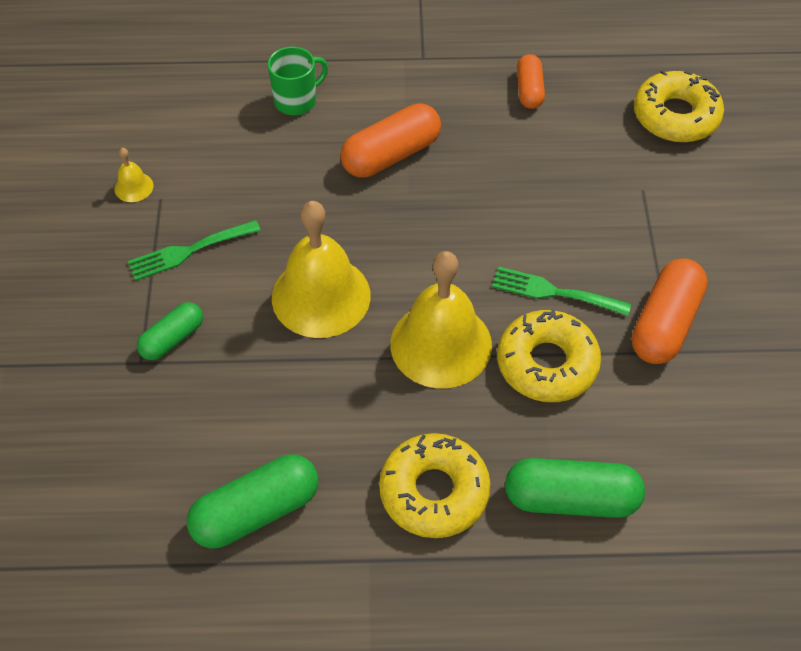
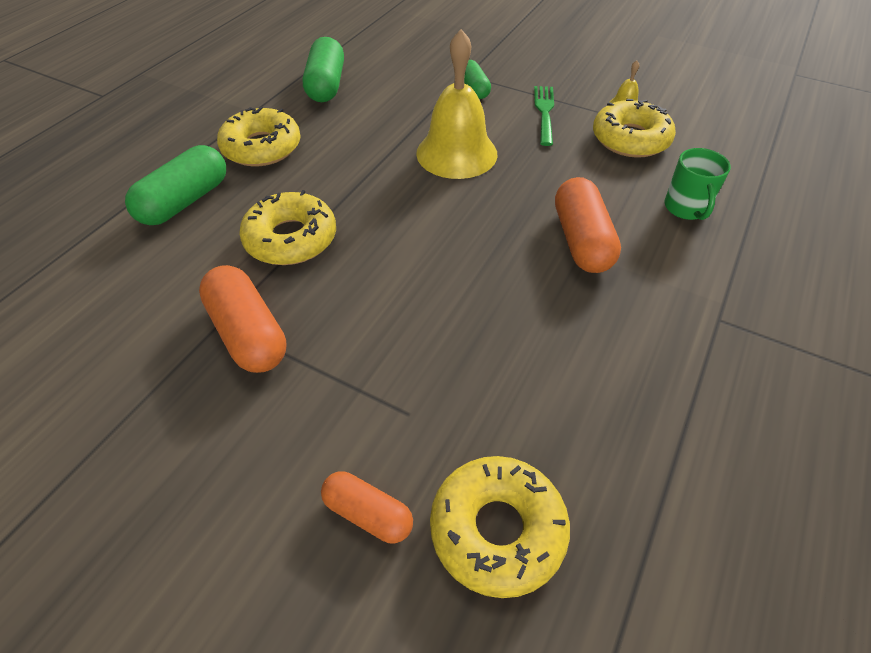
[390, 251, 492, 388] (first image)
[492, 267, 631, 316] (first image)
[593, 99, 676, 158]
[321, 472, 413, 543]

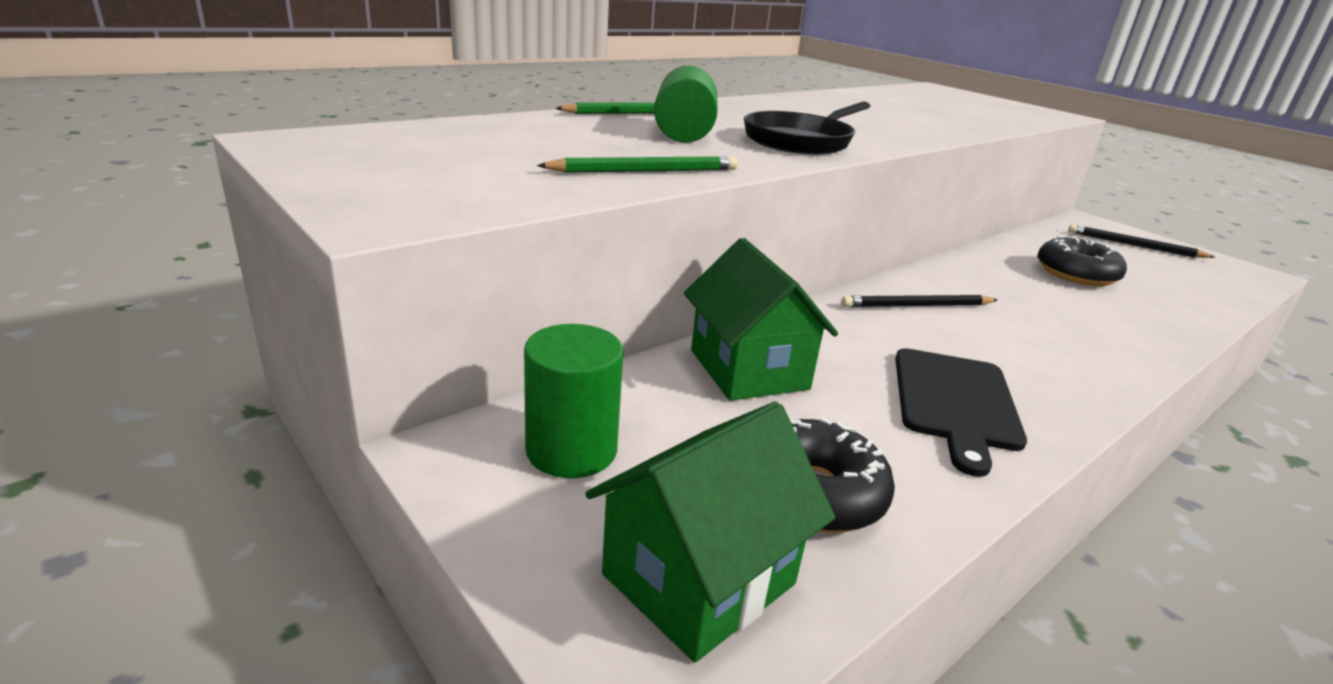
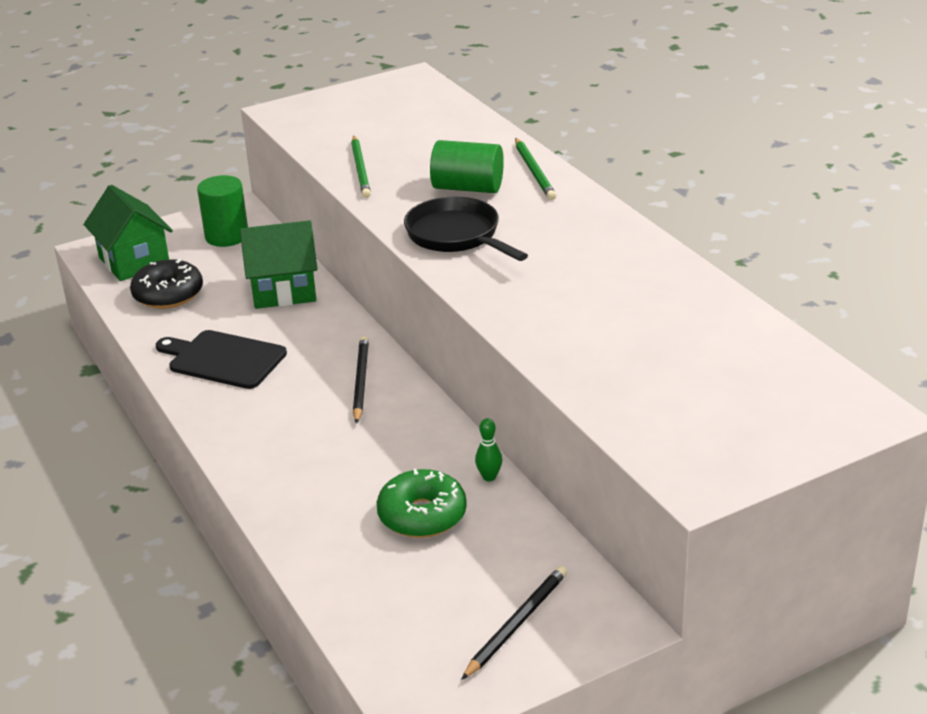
[475, 418, 502, 481]
[377, 469, 467, 538]

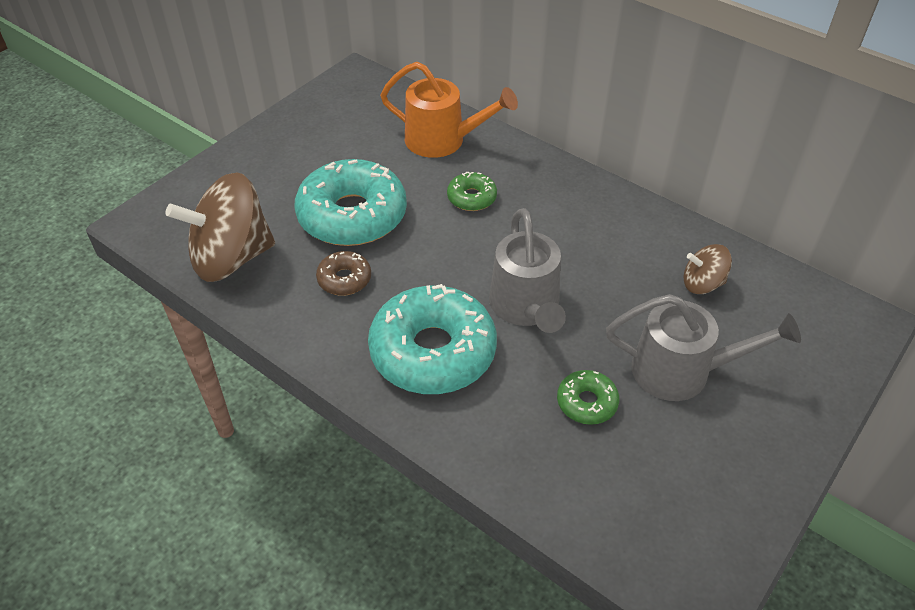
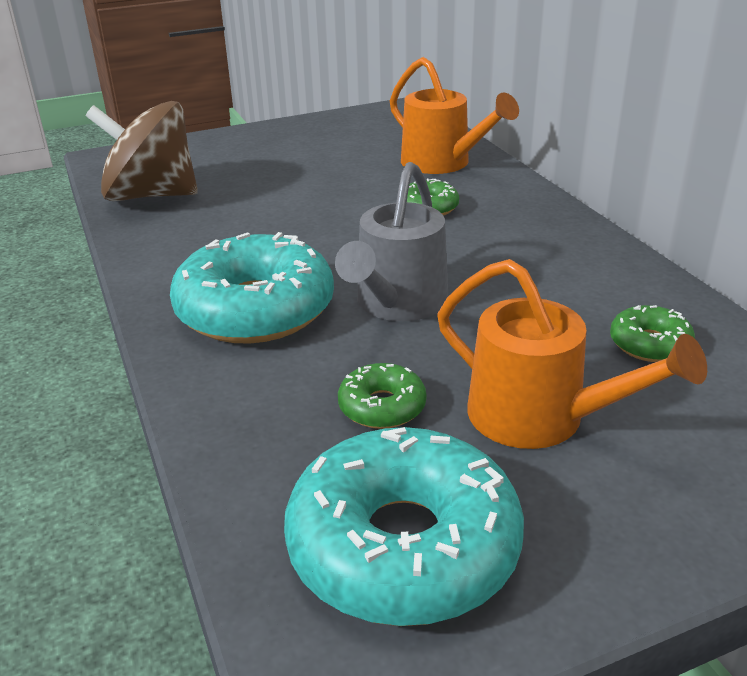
[316, 251, 371, 296] (first image)
[284, 427, 524, 626]
[610, 305, 695, 362]
[437, 259, 707, 449]

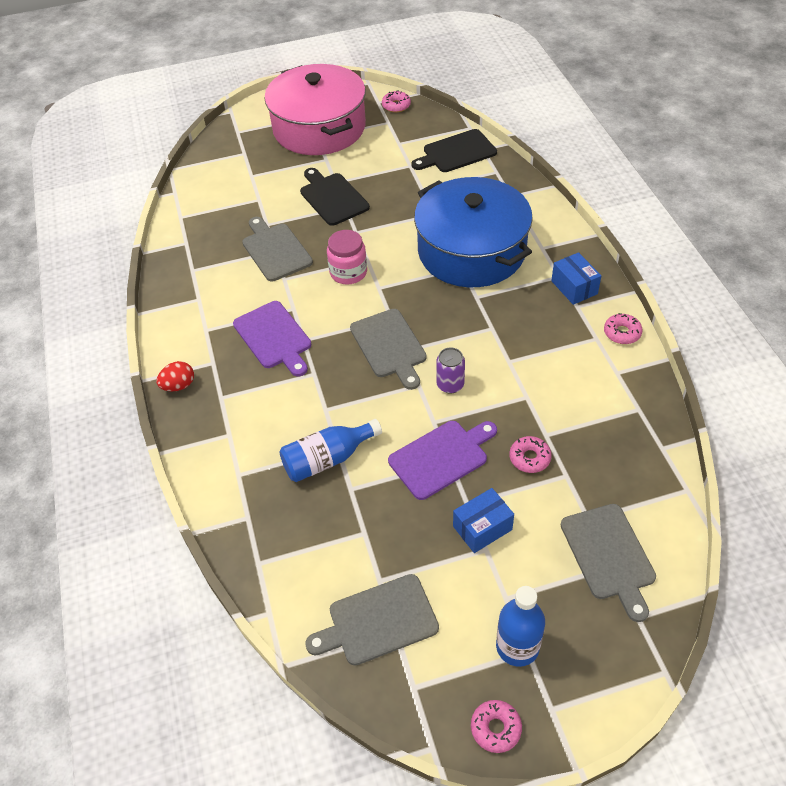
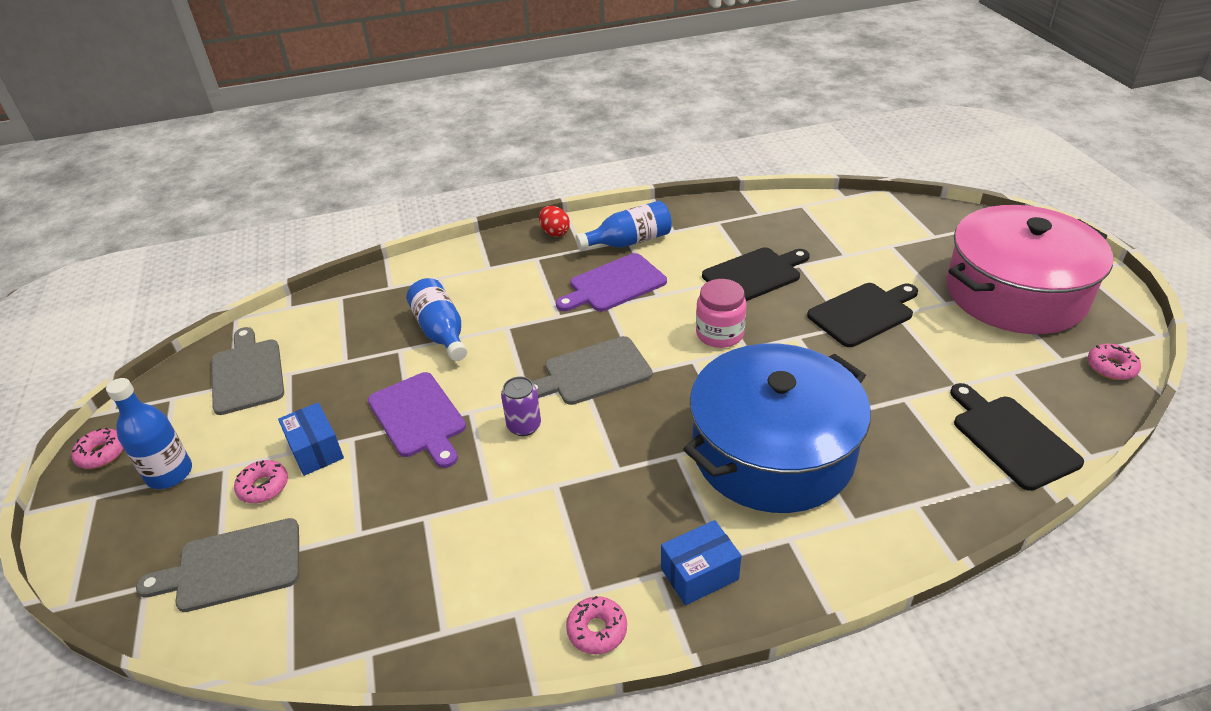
[575, 201, 672, 250]
[234, 460, 288, 503]
[702, 247, 810, 301]

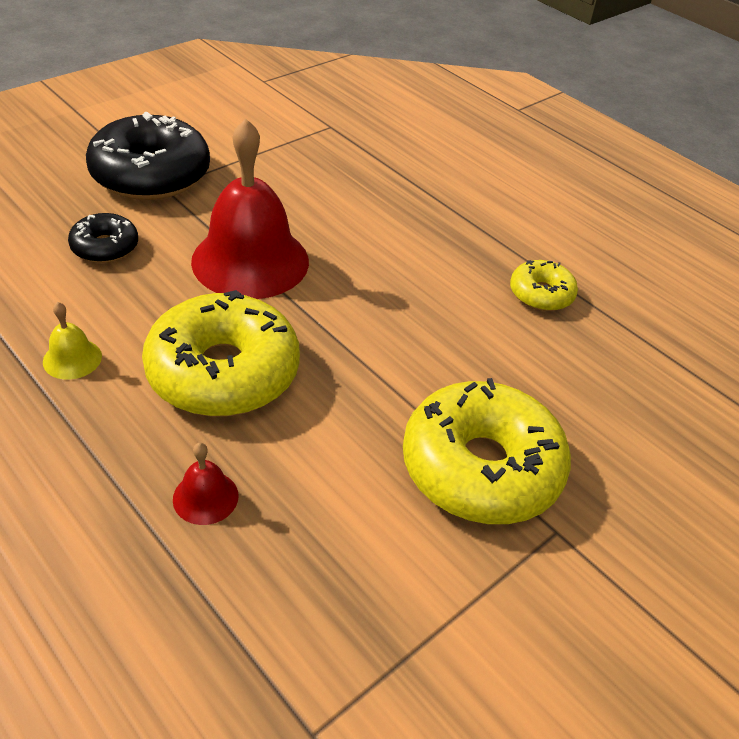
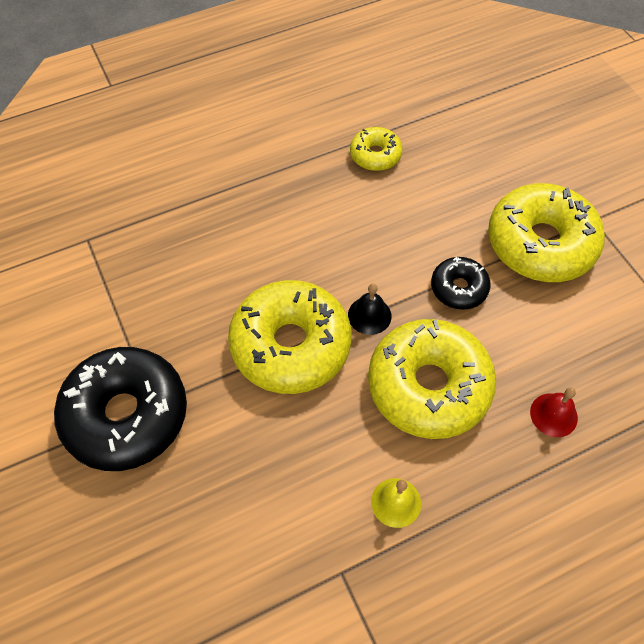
[348, 284, 391, 335]
[431, 257, 491, 310]
[228, 280, 351, 394]

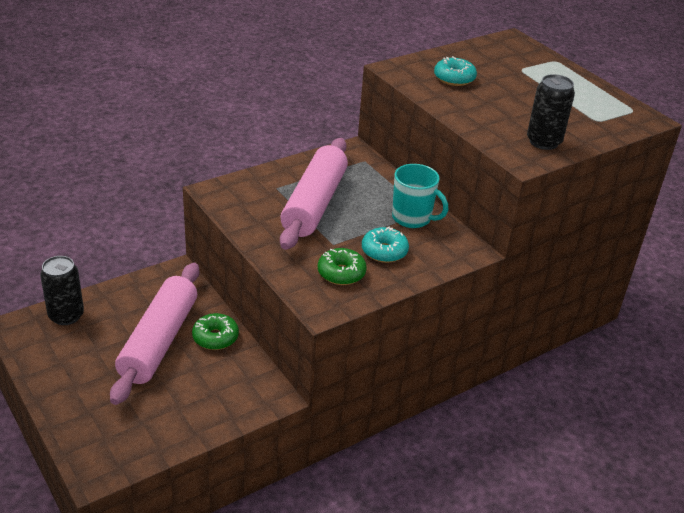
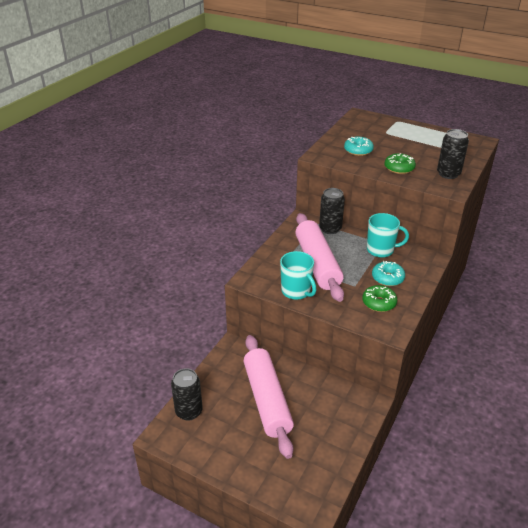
[280, 251, 316, 300]
[319, 188, 345, 234]
[384, 153, 416, 174]

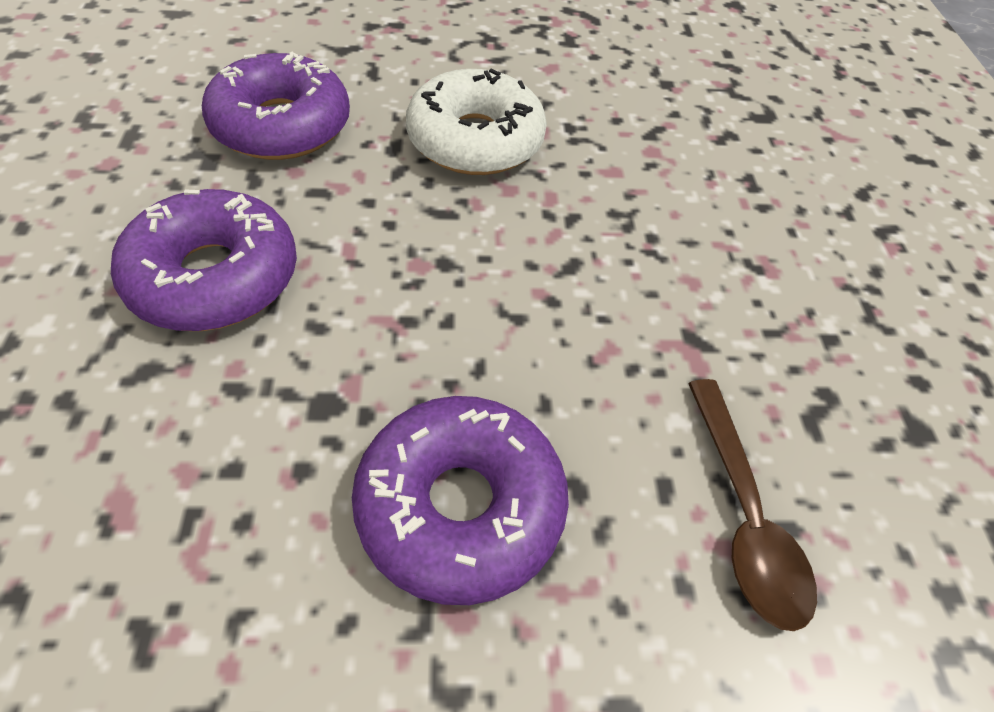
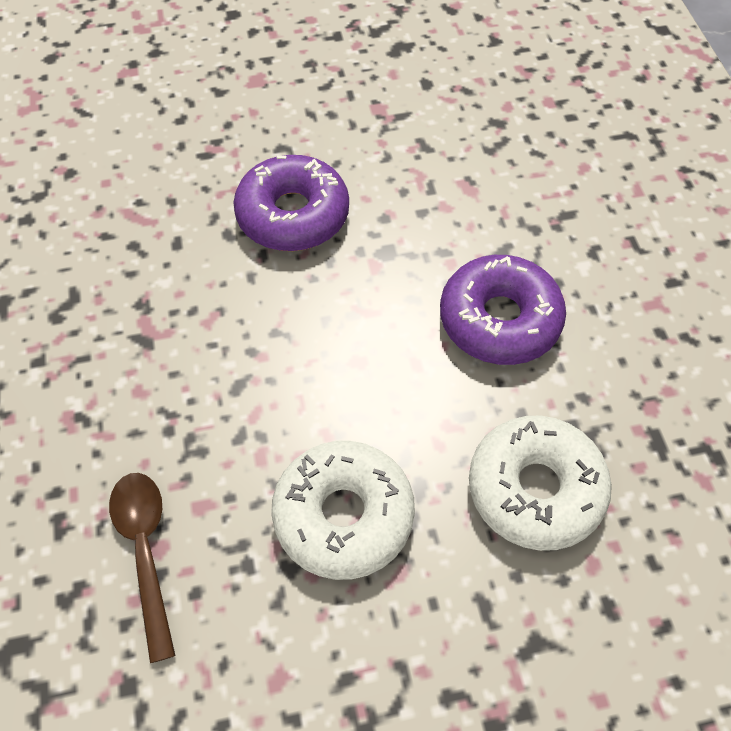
[109, 473, 176, 663]
[469, 416, 612, 551]

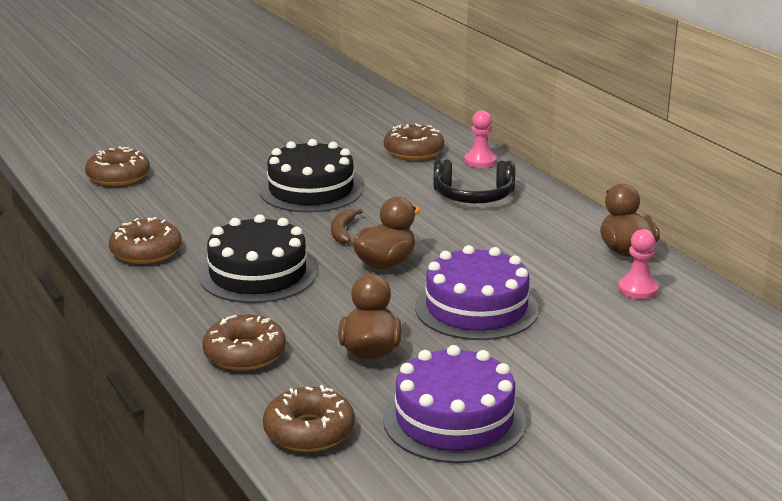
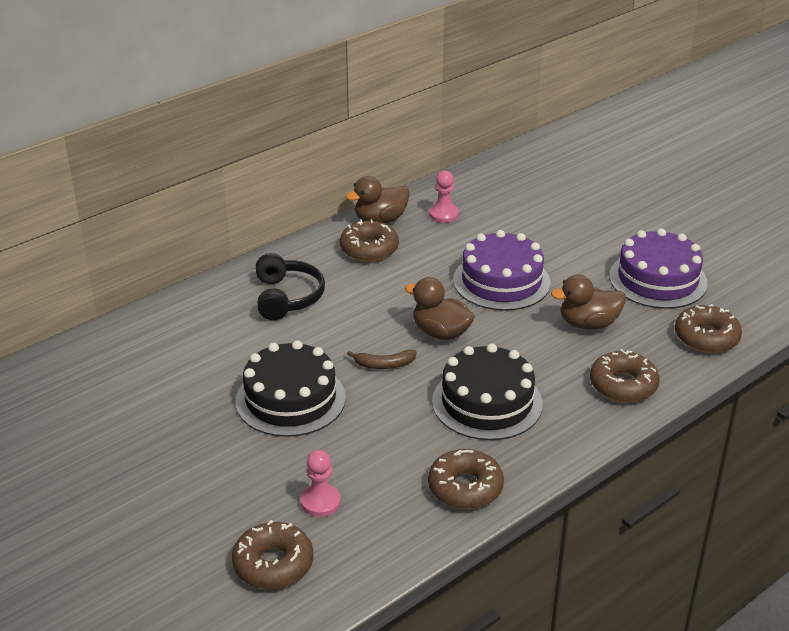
[340, 220, 399, 262]
[301, 450, 341, 517]

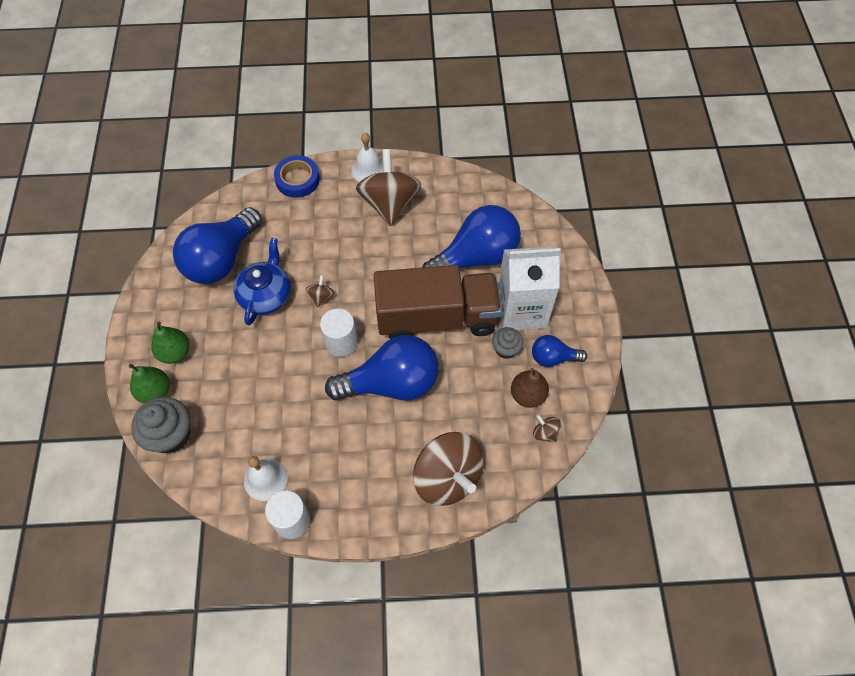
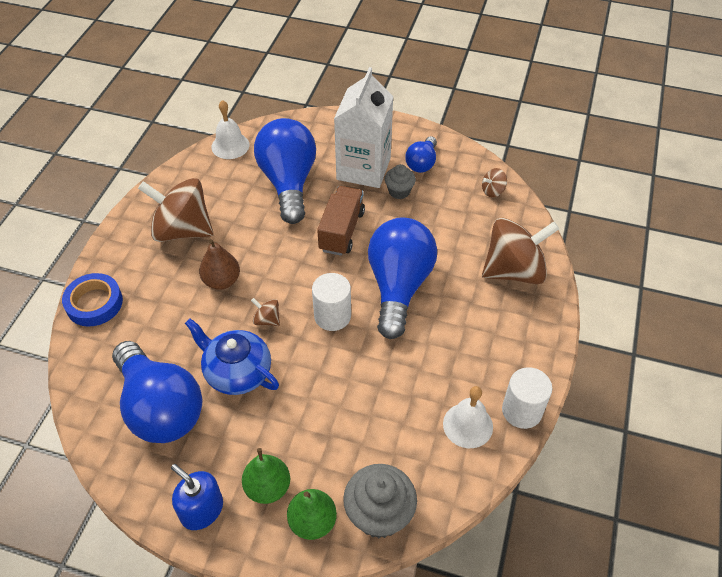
[171, 464, 223, 530]
[211, 100, 250, 159]
[199, 239, 240, 290]
[317, 186, 365, 256]

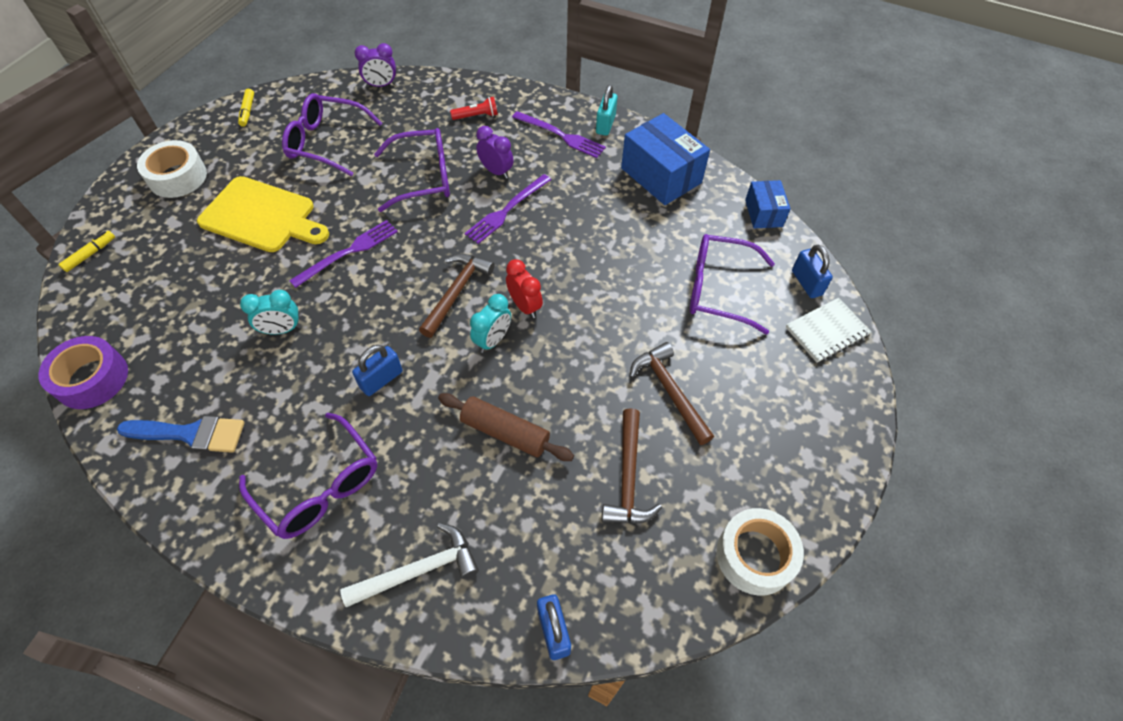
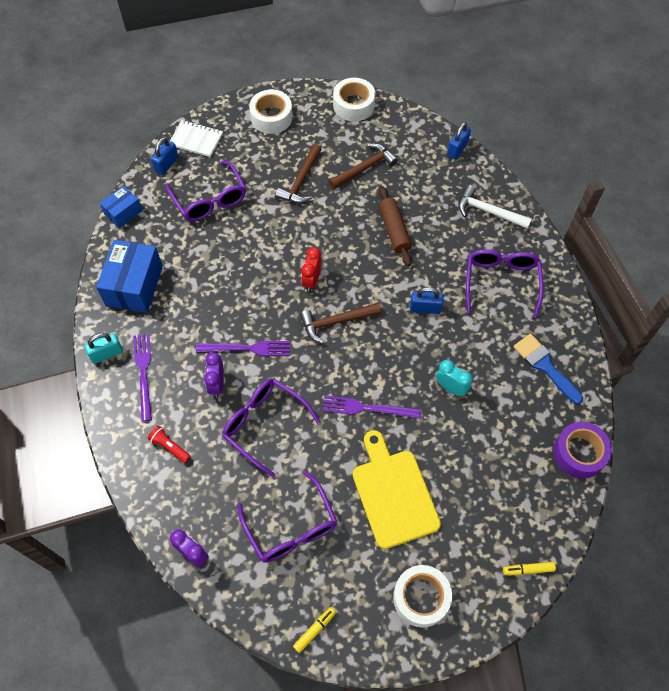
[470, 294, 511, 353] (first image)
[249, 90, 293, 134]

